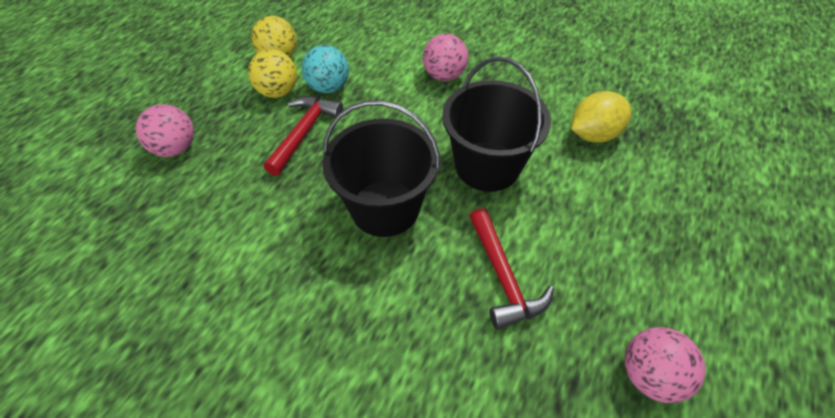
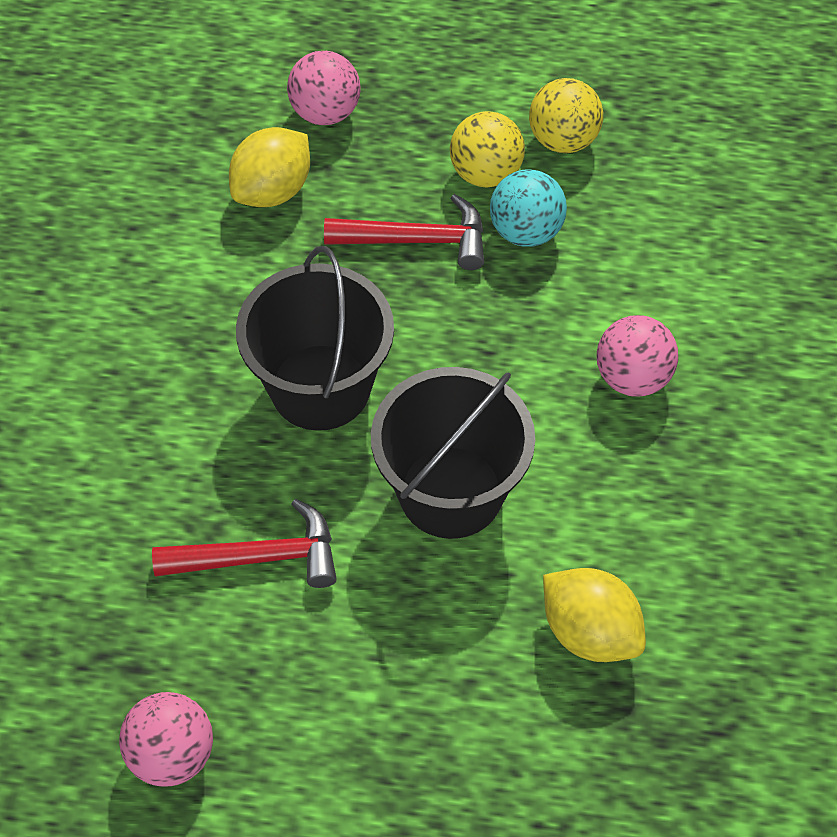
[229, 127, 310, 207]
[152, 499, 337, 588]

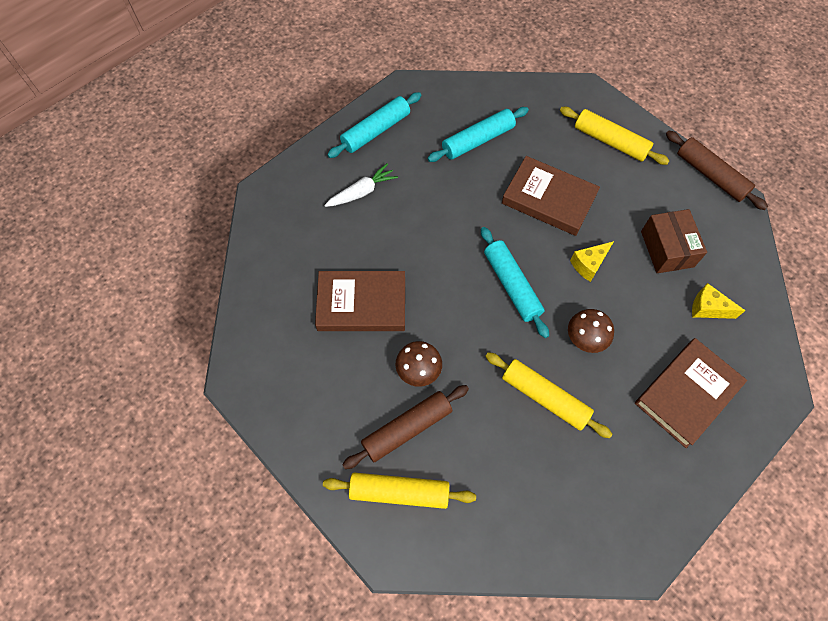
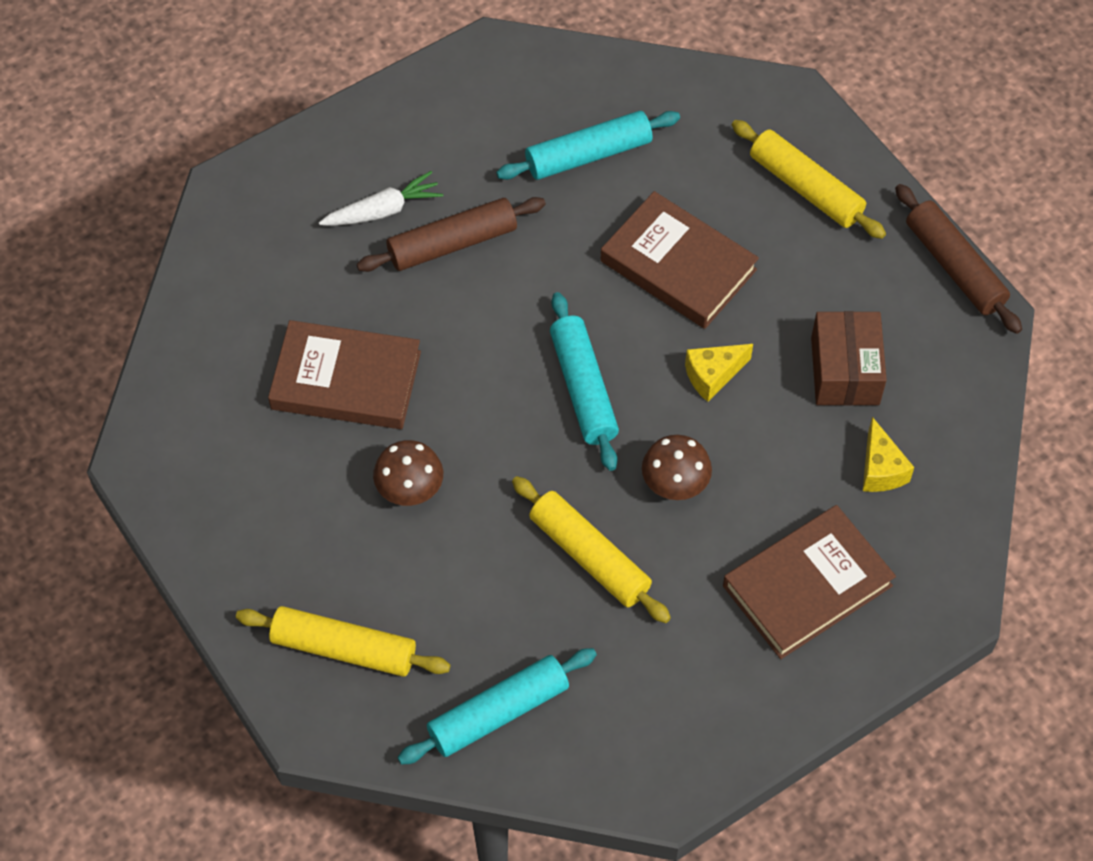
[397, 648, 597, 765]
[357, 197, 546, 272]
[863, 417, 914, 492]

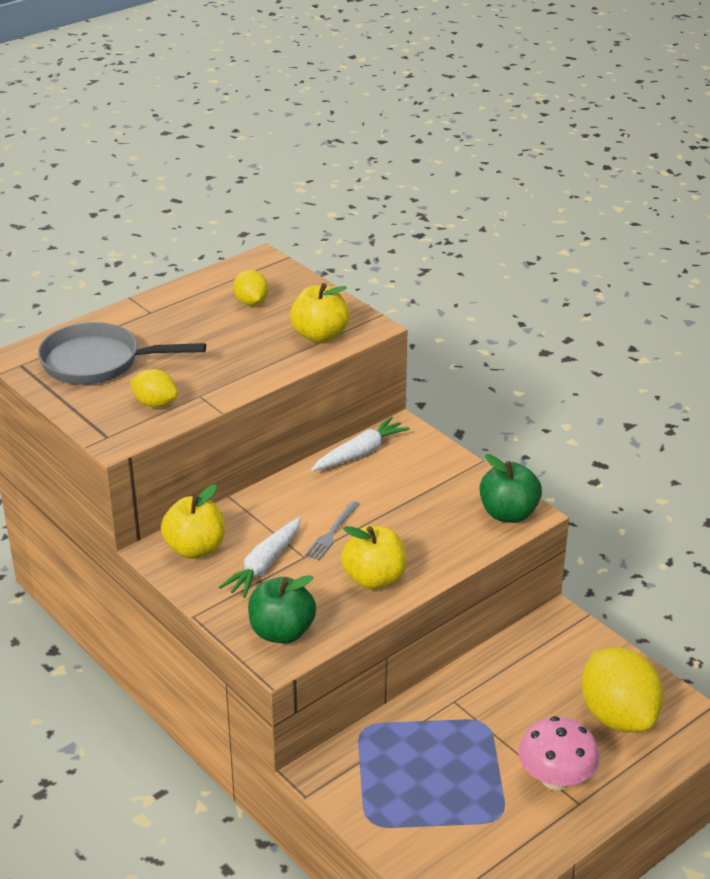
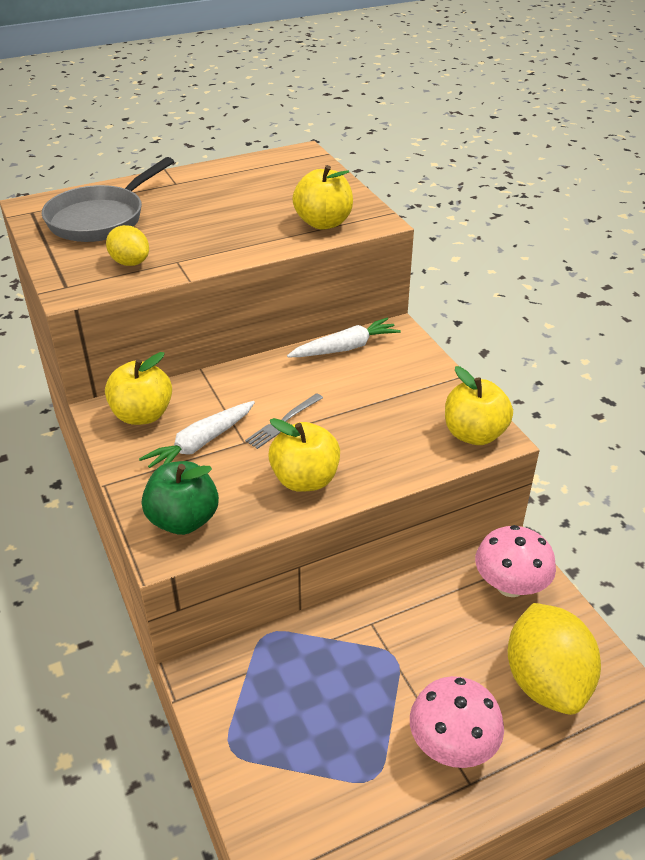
[233, 270, 268, 306] (first image)
[475, 525, 556, 597]
[445, 366, 513, 445]
[42, 157, 174, 242]

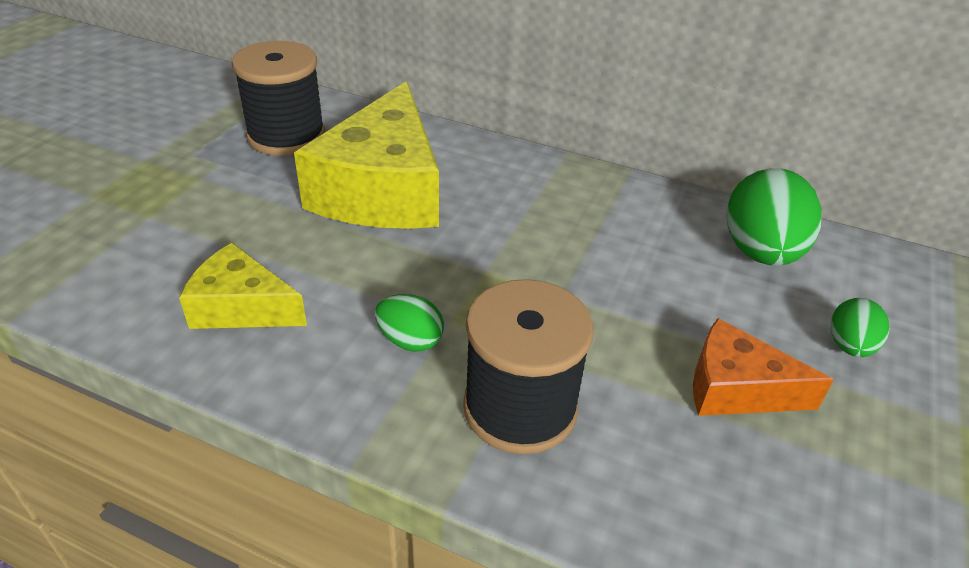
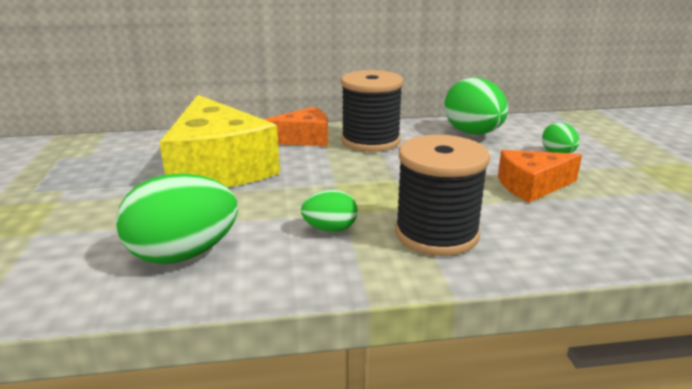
[264, 107, 328, 146]
[341, 70, 403, 152]
[116, 174, 238, 264]

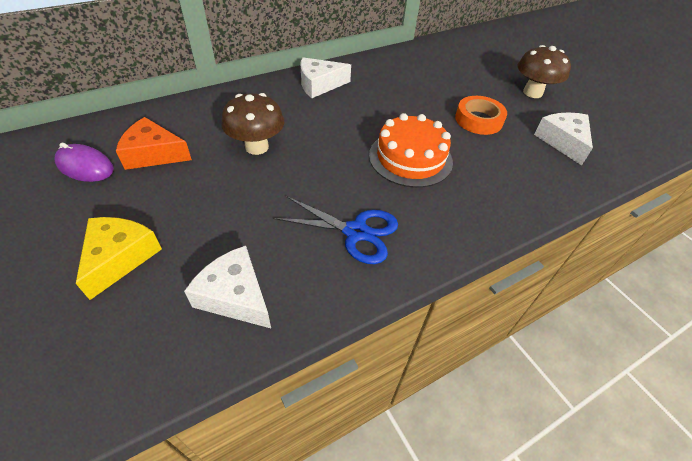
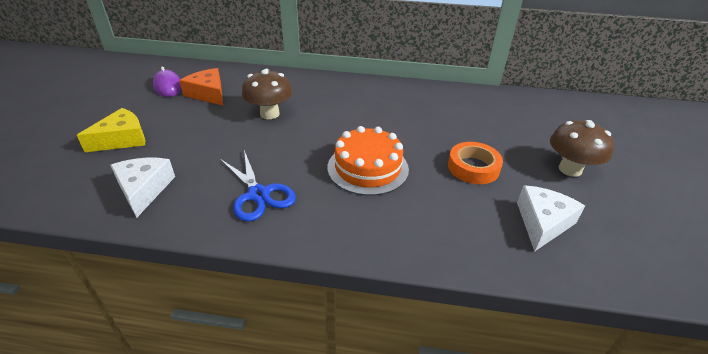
[301, 57, 351, 98] (first image)

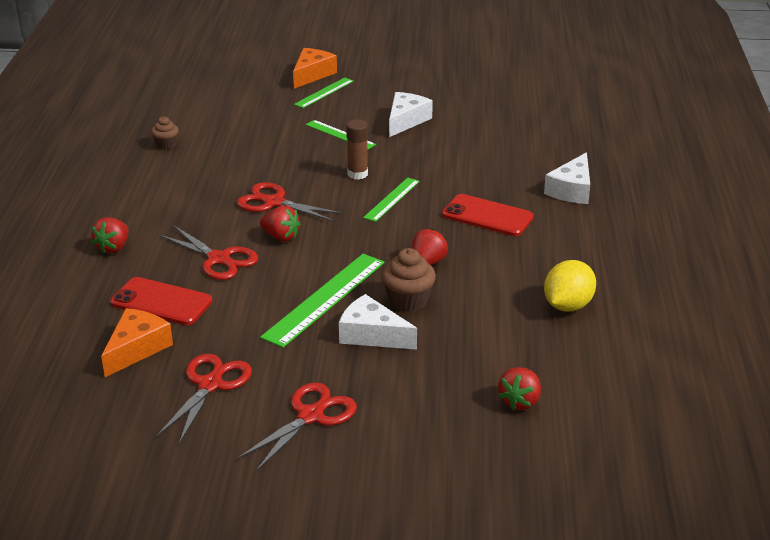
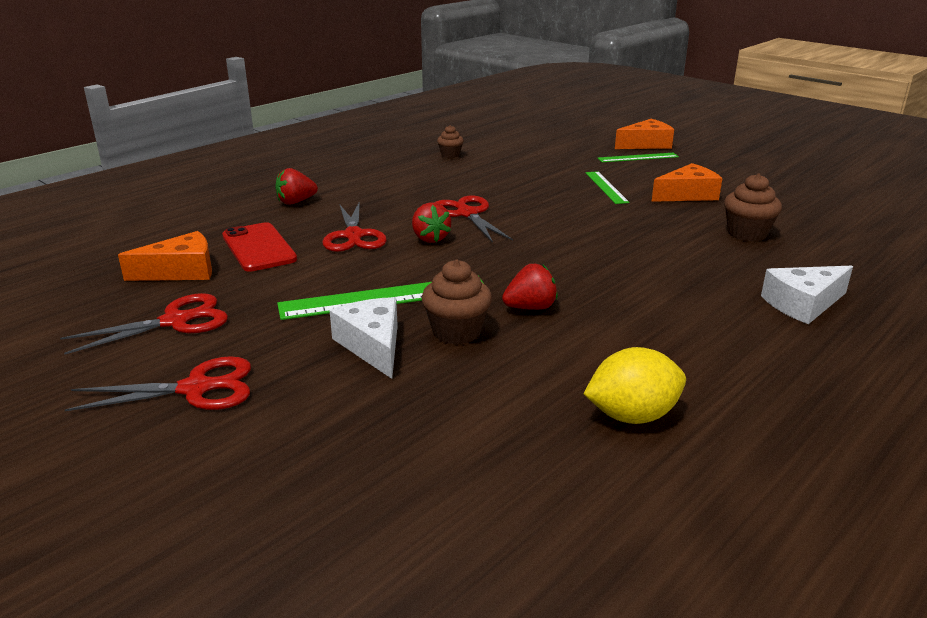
[346, 119, 368, 180] (first image)
[363, 178, 420, 222] (first image)
[442, 194, 534, 236] (first image)
[498, 367, 541, 410] (first image)
[724, 173, 782, 242]
[652, 163, 722, 202]

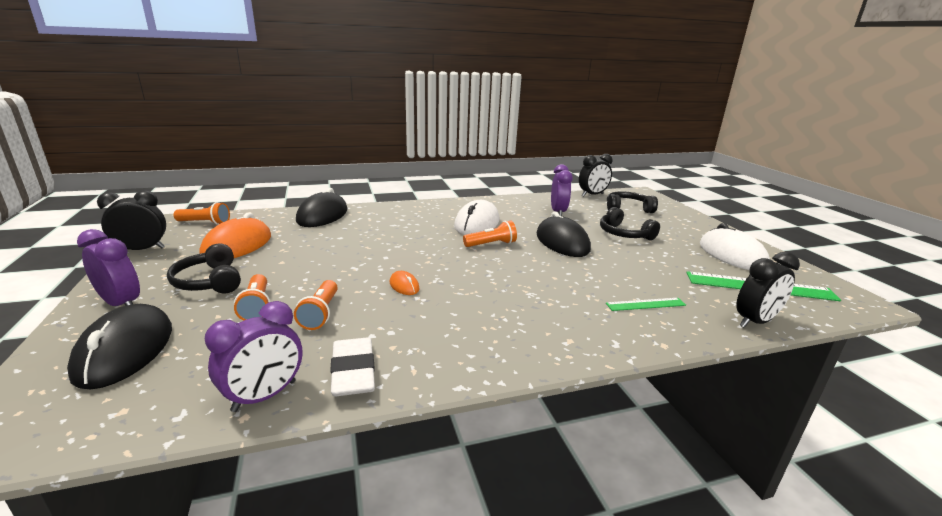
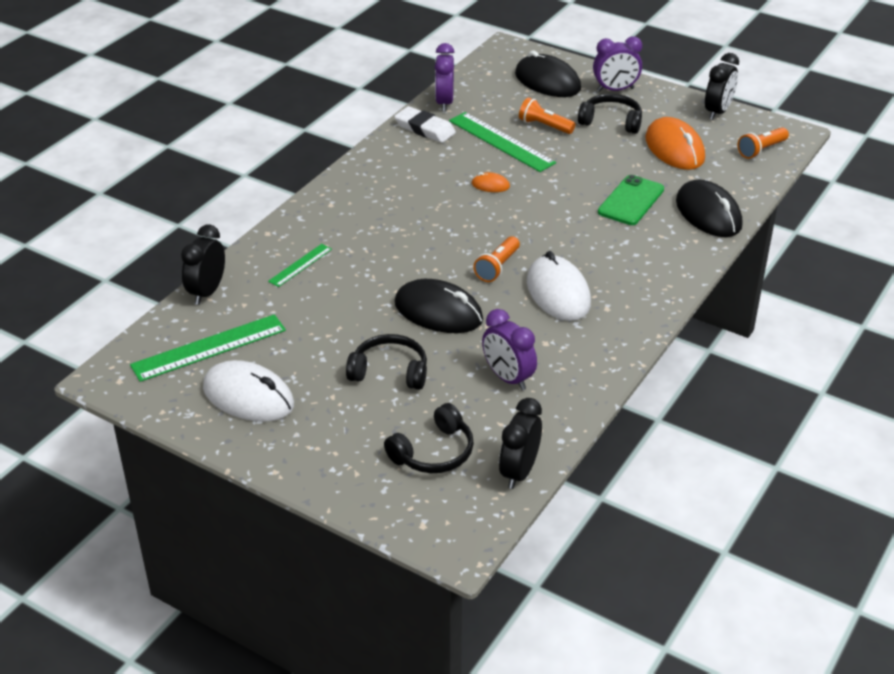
[598, 175, 664, 225]
[449, 112, 556, 172]

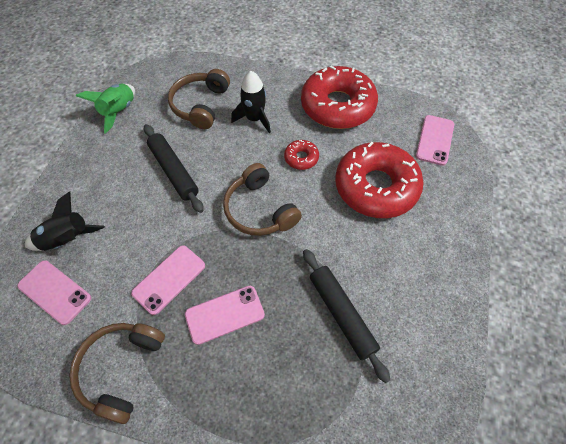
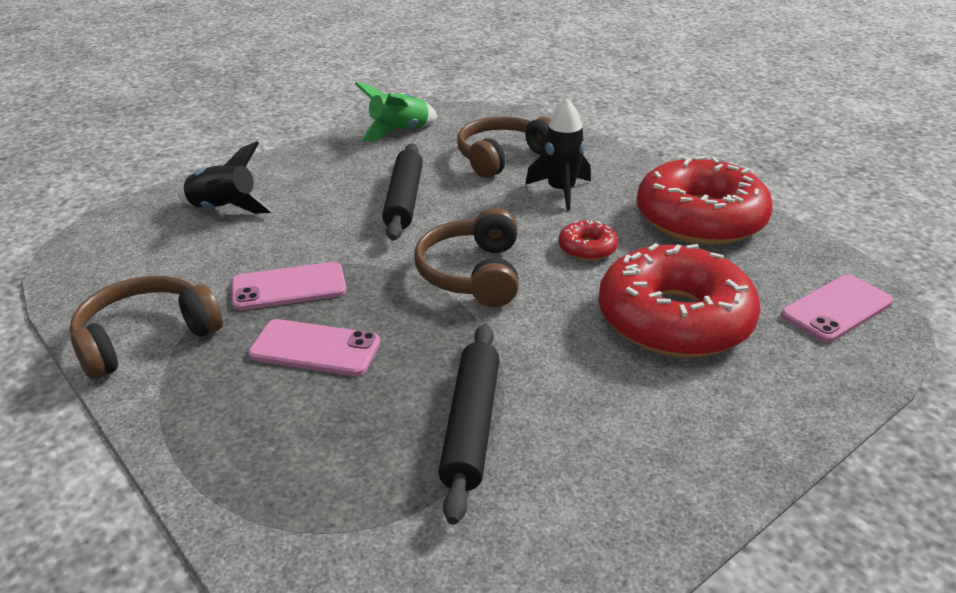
[17, 260, 91, 325] (first image)

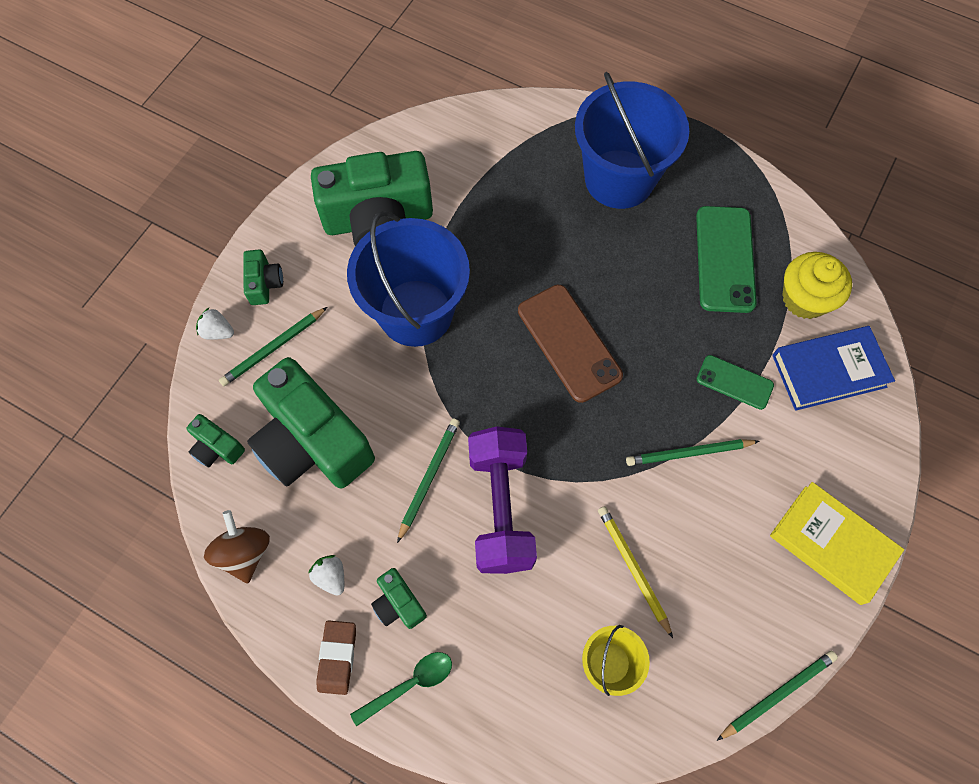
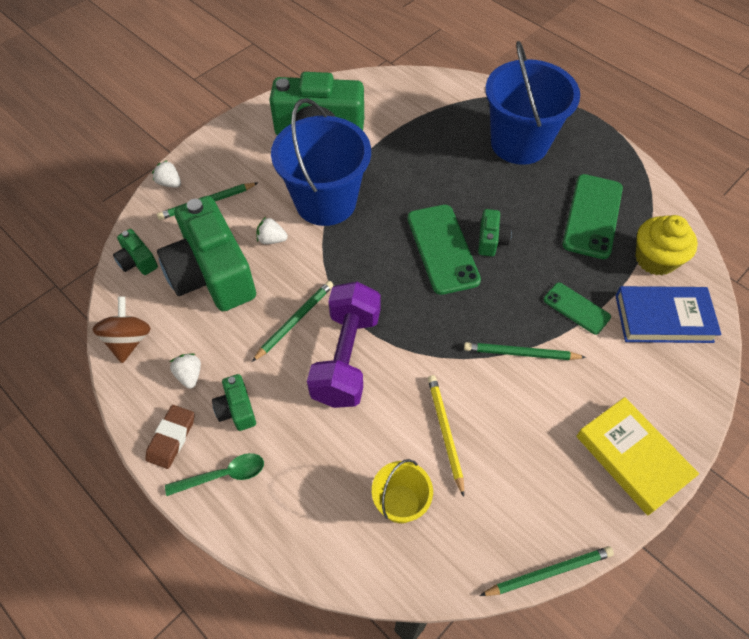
[256, 217, 288, 244]
[478, 209, 512, 256]
[408, 205, 481, 295]

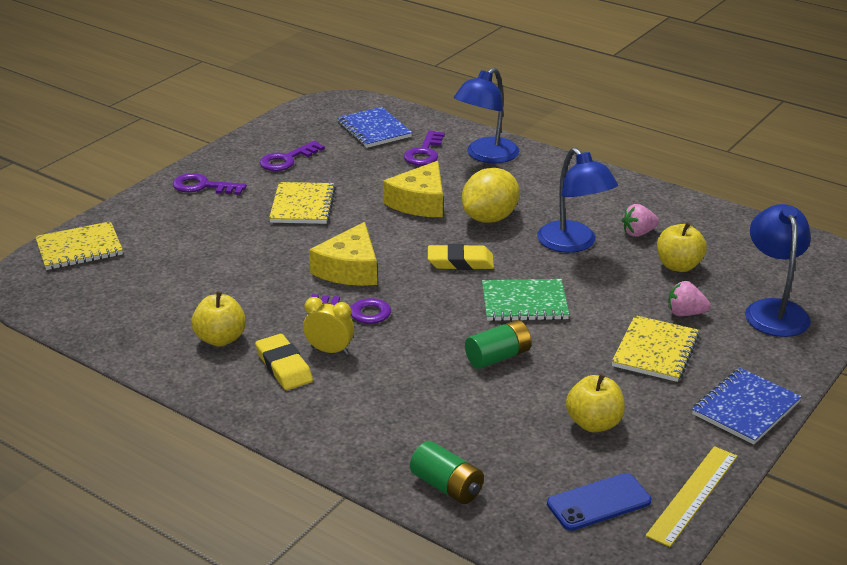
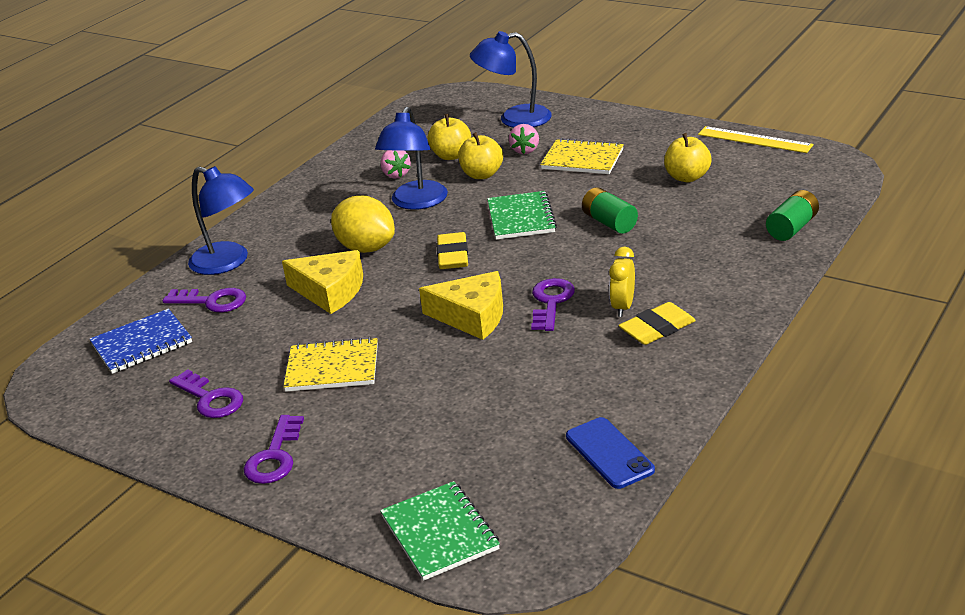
[692, 368, 802, 444] (first image)
[458, 132, 503, 179]
[566, 417, 655, 489]
[380, 481, 500, 581]
[375, 107, 448, 210]

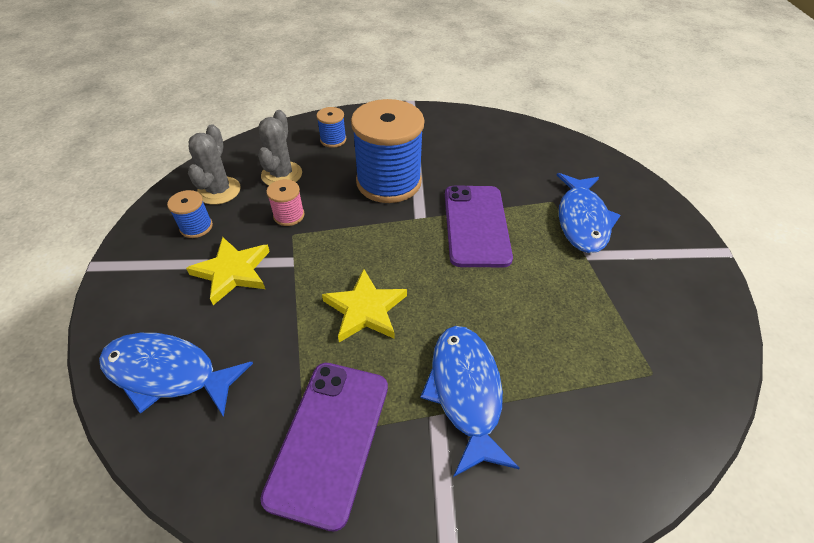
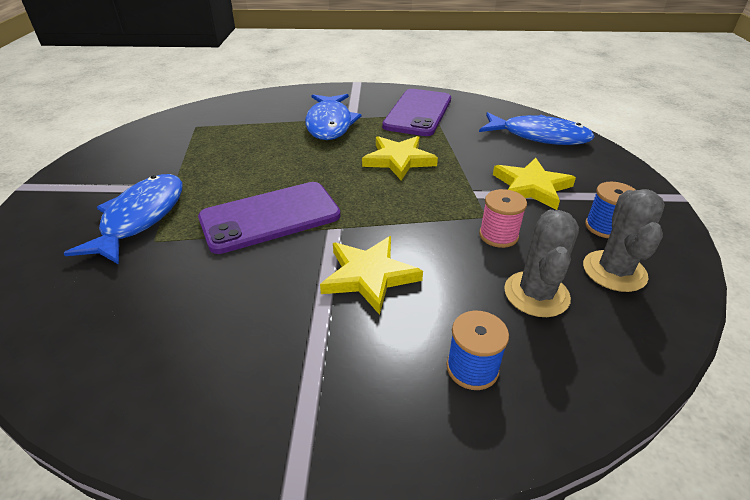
[320, 236, 423, 315]
[198, 182, 341, 254]

